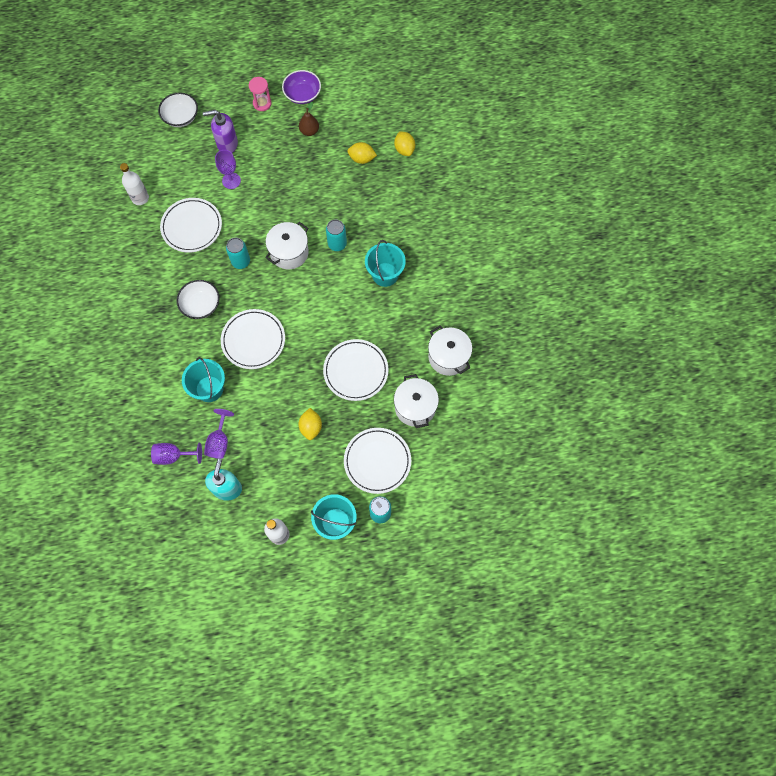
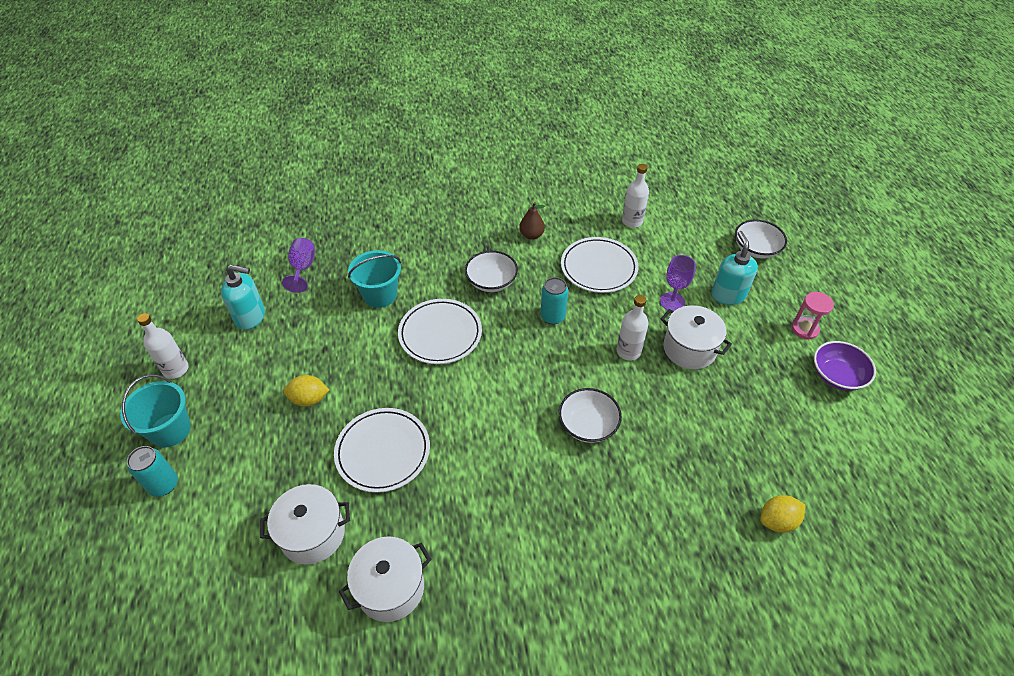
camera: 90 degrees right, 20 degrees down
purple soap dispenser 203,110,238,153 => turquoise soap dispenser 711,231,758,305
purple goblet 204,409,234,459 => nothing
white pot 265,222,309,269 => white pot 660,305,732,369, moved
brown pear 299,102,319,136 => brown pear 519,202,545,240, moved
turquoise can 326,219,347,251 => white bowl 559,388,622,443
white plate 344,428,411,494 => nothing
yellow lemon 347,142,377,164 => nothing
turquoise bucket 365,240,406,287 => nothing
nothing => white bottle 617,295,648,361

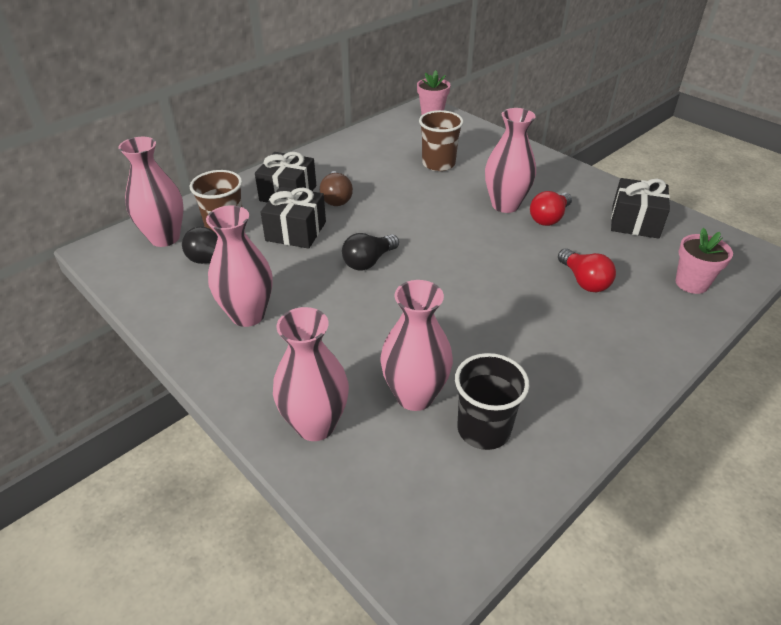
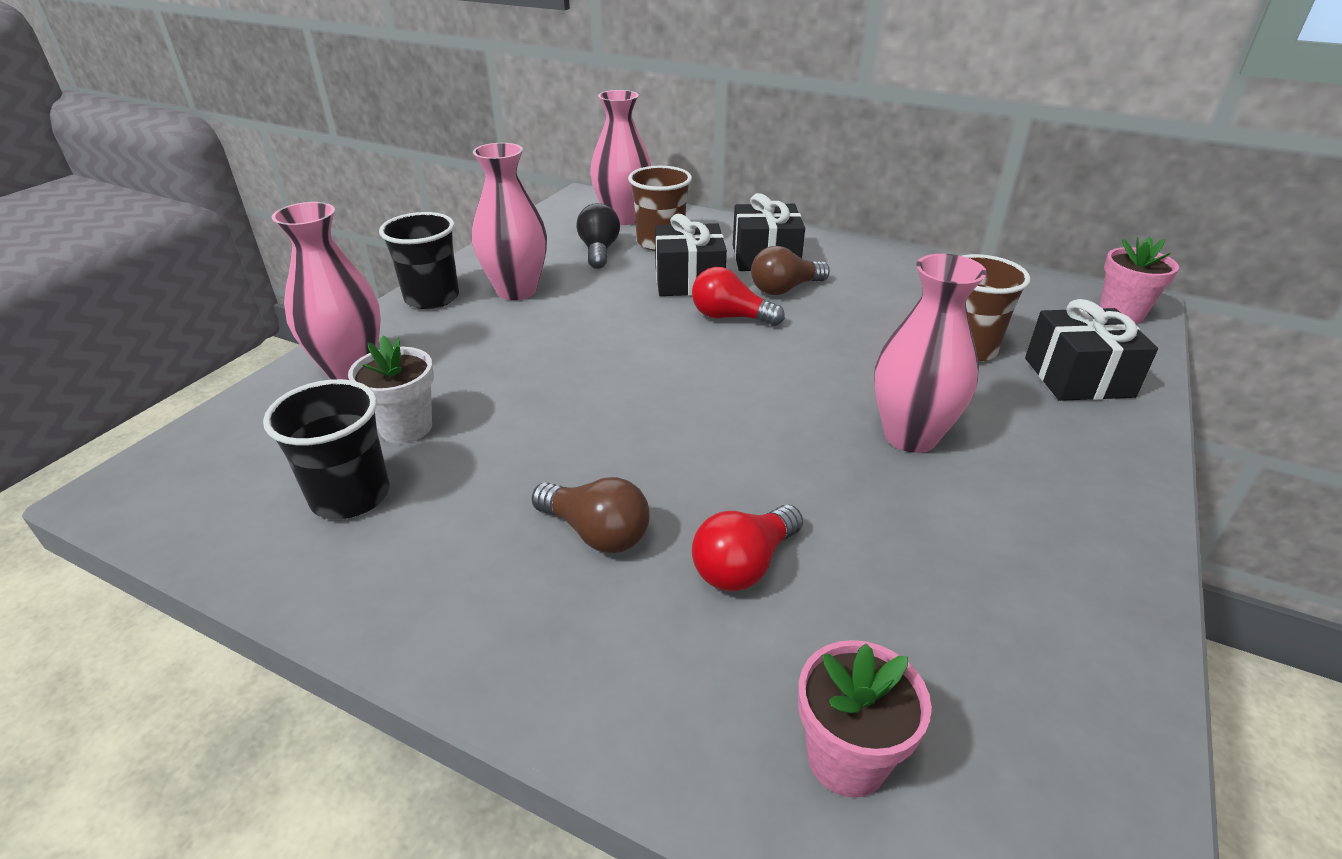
camera: 70 degrees right, 5 degrees down
black light bulb 342,233,399,271 => nothing
pink vase 380,280,453,411 => white flower pot 348,336,434,444
red light bulb 530,191,572,226 => red light bulb 692,267,785,326, moved
black gift 611,178,670,239 => black gift 1025,299,1158,401, moved
nothing => black cup 379,212,459,309
nothing => brown light bulb 532,477,650,553

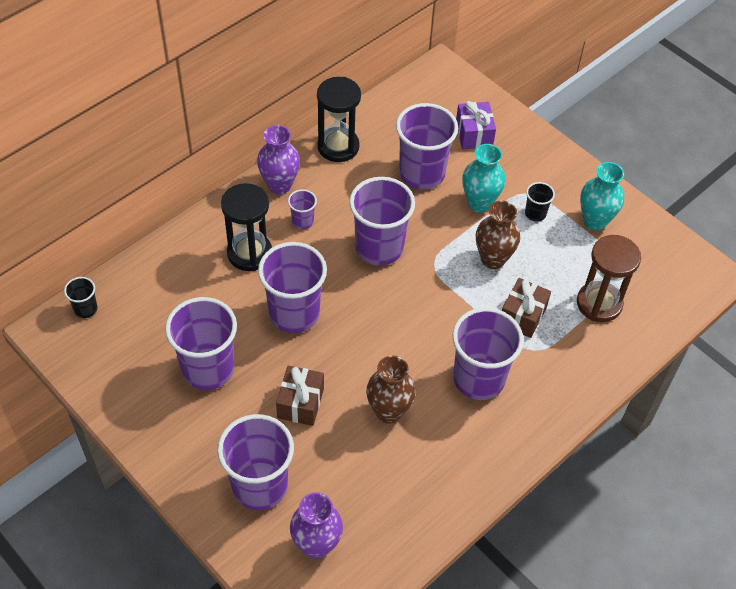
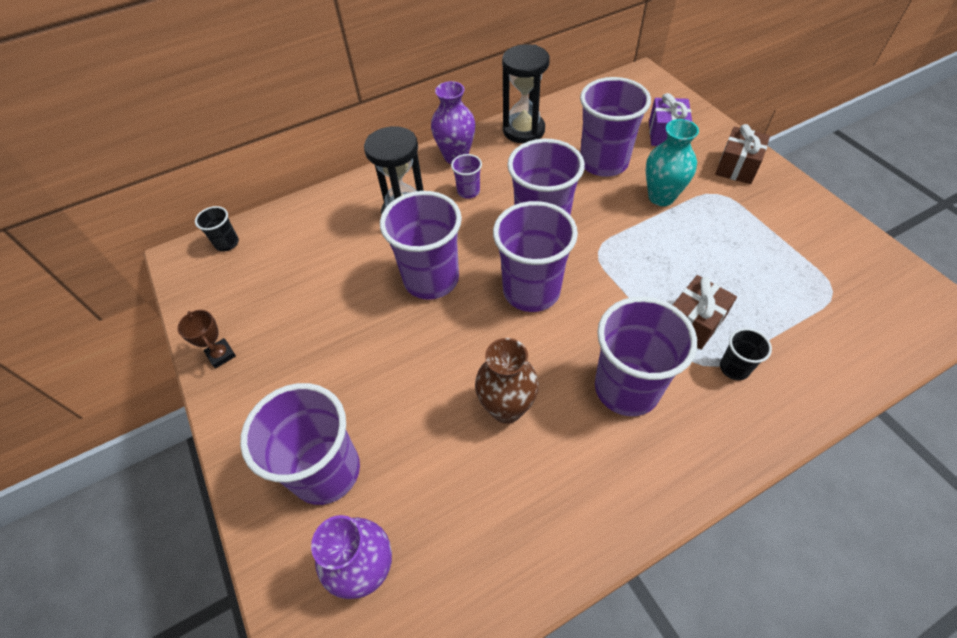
camera: 20 degrees right, 0 degrees up
purple cup 165,297,237,390 => purple cup 493,201,578,312, moved
brown gift 276,366,324,426 => brown gift 715,124,770,184, moved
brown vase 476,201,520,269 => nothing
black cup 525,182,555,221 => black cup 720,328,772,380, moved
brown hourglass 577,235,641,322 => nothing
turquoise vase 580,162,624,230 => nothing
nothing => brown trophy 177,310,236,369

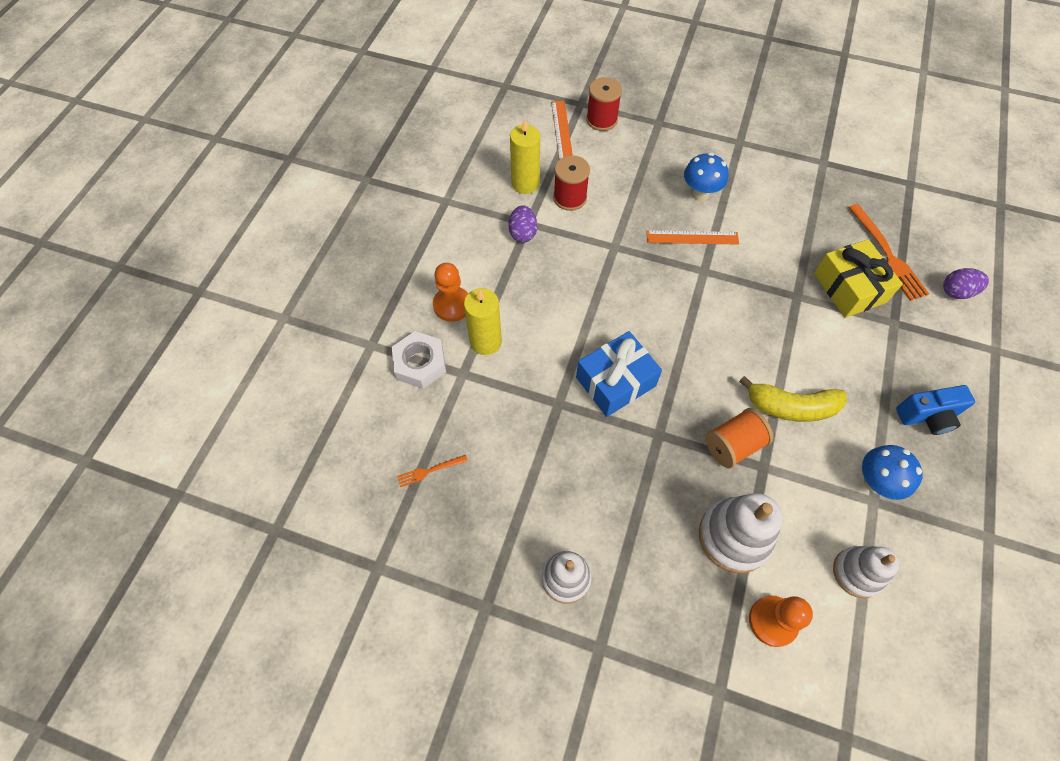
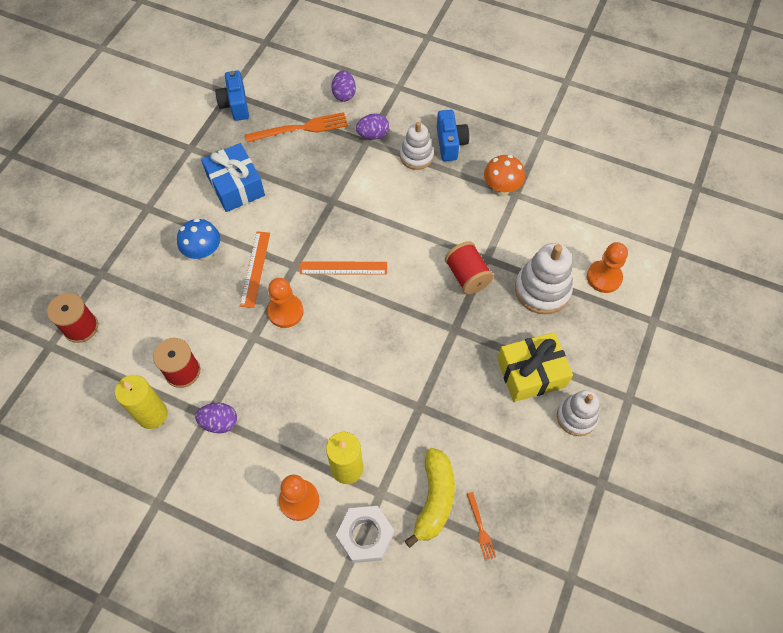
camera: 85 degrees left, 0 degrees up
orange ruler 551,101,573,159 => orange ruler 300,261,387,275, moved
blue gift 576,331,662,417 => blue gift 201,143,265,212, moved
orange spool 705,408,773,468 => red spool 445,241,494,294
yellow banana 739,376,847,422 => yellow banana 405,448,455,548, moved
yellow gift 814,239,903,318 => yellow gift 497,332,573,402, moved
white stacking toy 833,546,899,598 => white stacking toy 400,122,434,170, moved
blue mushroom 862,445,923,500 => orange mushroom 484,155,525,197
nothing => blue camera 215,70,249,121
nothing => orange pawn 267,278,304,328
nothing => purple egg 356,114,389,140

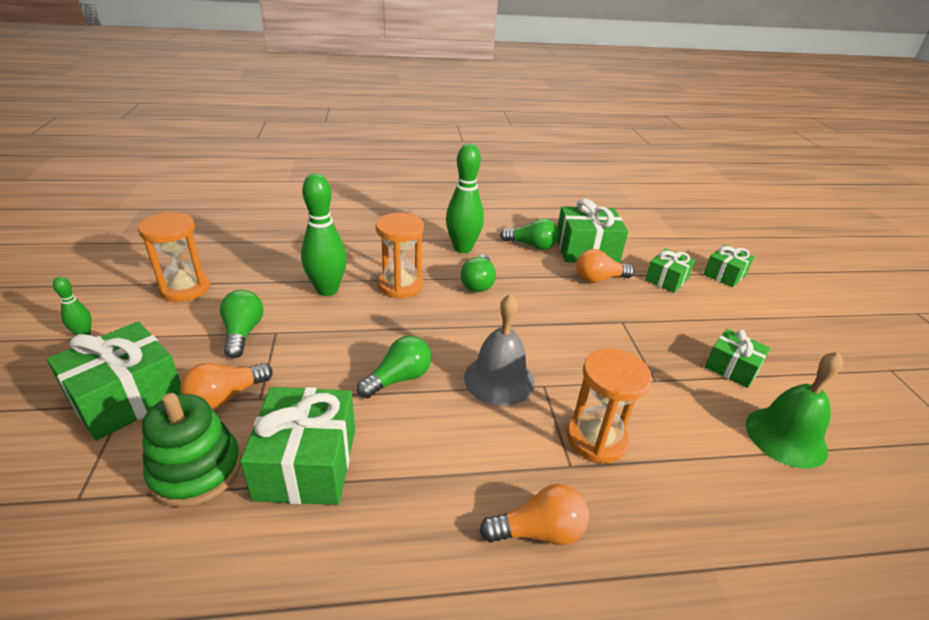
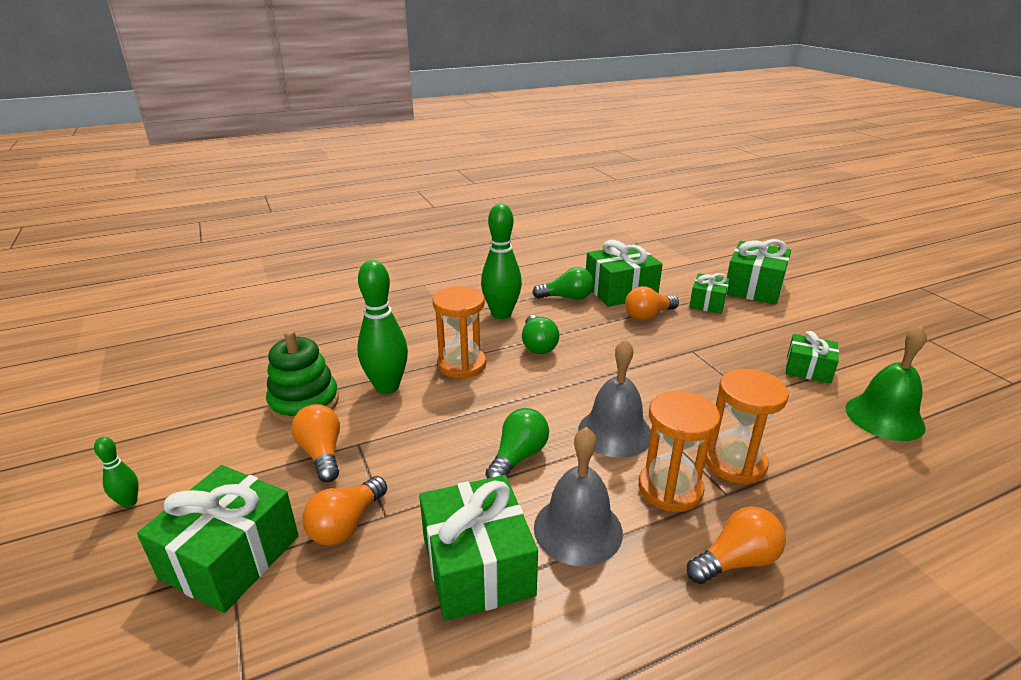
camera: 15 degrees left, 5 degrees down
orange hourglass 138,212,210,302 => orange hourglass 639,391,720,512, moved
green stacking toy 142,393,241,507 => green stacking toy 266,330,339,423, moved
green light bulb 220,290,263,358 => orange light bulb 291,404,340,482
green gift 703,244,754,287 => green gift 727,239,791,305, x1.66
nothing => grey bell 534,427,623,566

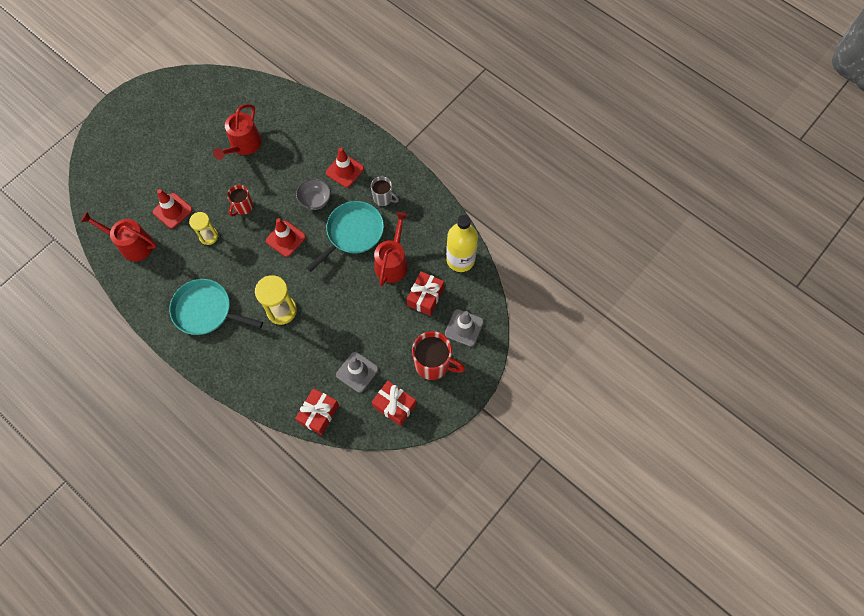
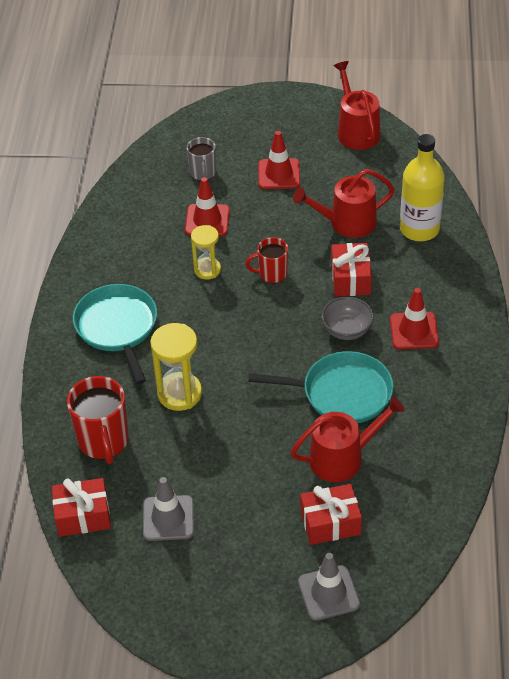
camera: 55 degrees right, 20 degrees down
red watering can 81,212,157,261 => red watering can 333,61,381,150, moved
red traffic cone 266,218,306,257 => red traffic cone 258,131,300,189, moved
grey mug 371,176,399,206 => grey mug 187,137,216,181, moved
red gift 372,381,416,426 => red gift 331,243,372,297, moved
red mug 412,331,465,380 => red mug 67,376,129,464, moved
yellow bottle 446,215,478,272 => yellow bottle 400,134,445,241, moved

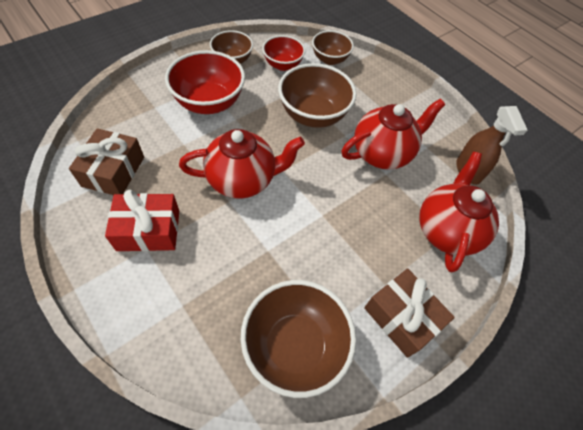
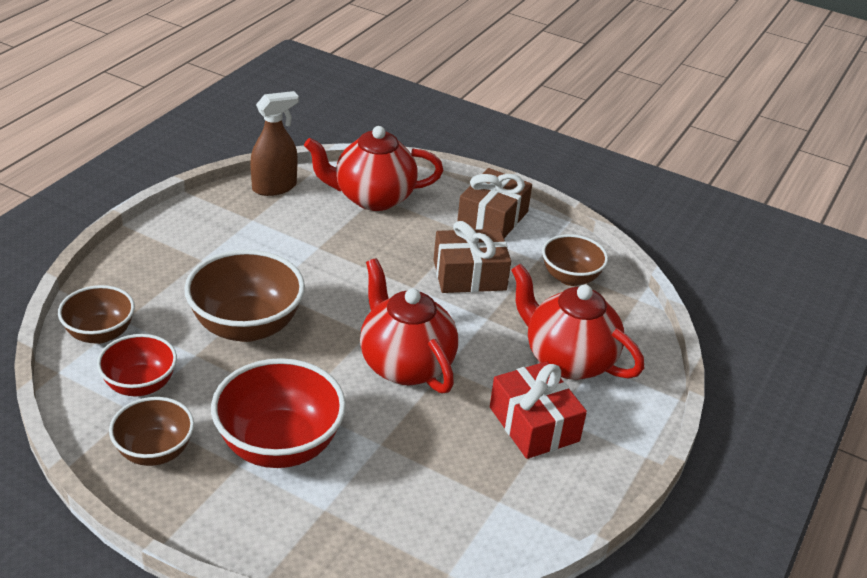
camera: 110 degrees left, 20 degrees down
brown gift 69,128,144,195 => brown gift 434,221,511,293, moved
brown bowl 241,280,356,398 => brown bowl 542,234,608,286, x0.62
red teapot 342,99,445,170 => red teapot 511,264,644,380, moved

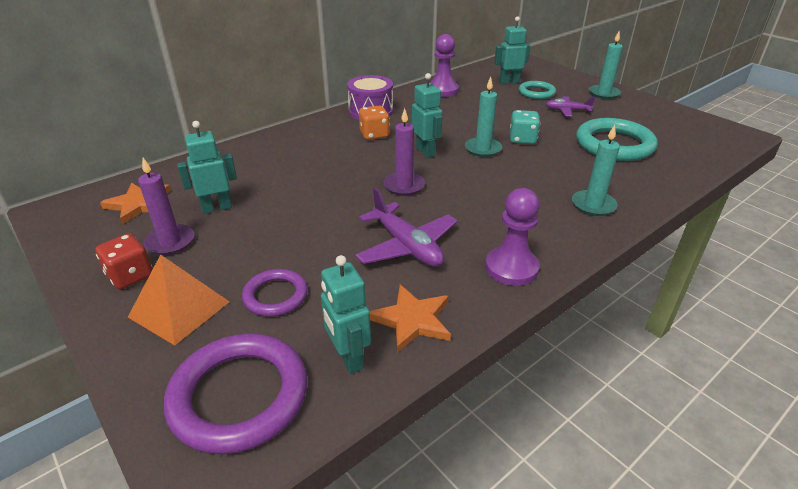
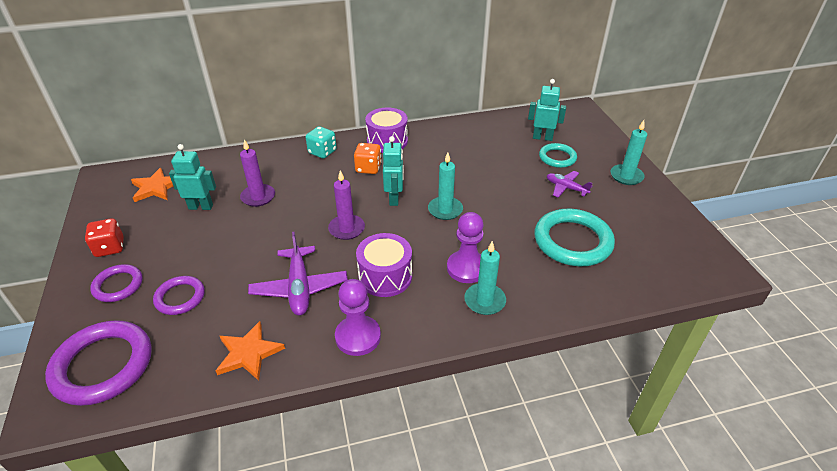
camera: 25 degrees right, 5 degrees up
orange pyramid 128,254,229,345 => purple ring 90,264,142,302
purple candle 138,158,194,255 => purple candle 240,139,275,207, moved
turquoise robot 321,255,371,374 => nothing
purple pawn 430,34,459,97 => purple pawn 447,212,484,283, moved
turquoise dice 510,110,540,144 => turquoise dice 306,126,337,158, moved
nothing => purple drum 356,233,412,297

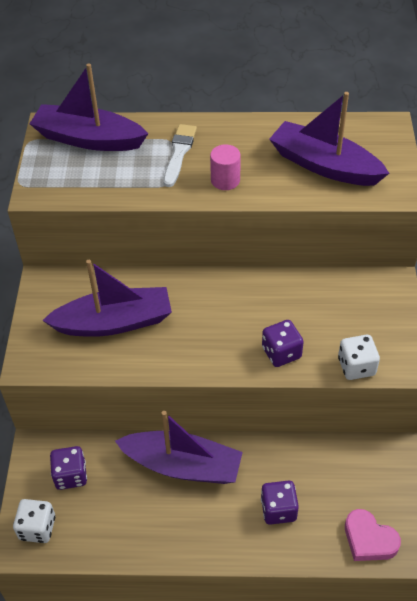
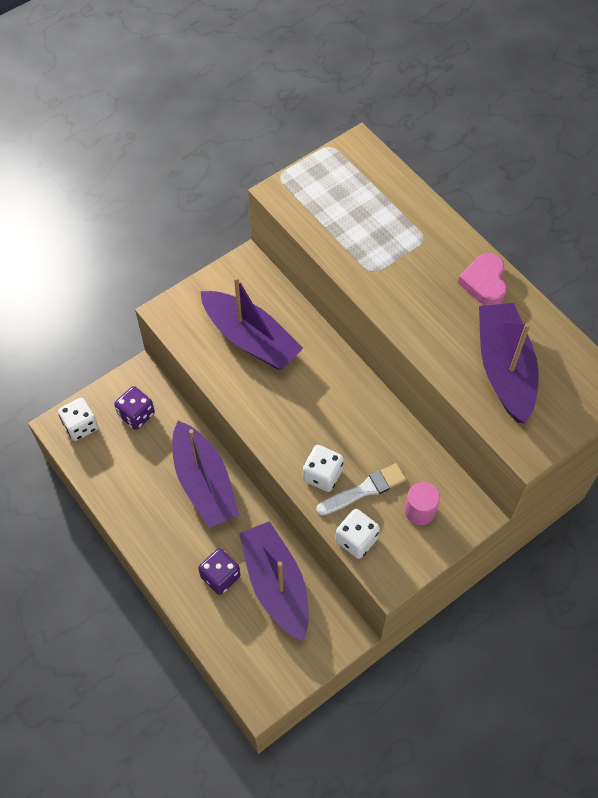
camera: 50 degrees right, 10 degrees up
purple boat 29,63,148,151 => purple boat 239,521,309,641, moved
white brush 163,124,197,187 => white brush 316,463,406,515, moved
pink cylinder 210,144,241,190 => pink cylinder 404,482,440,525, moved
purple dice 262,320,304,367 => white dice 303,445,344,492
pink heart 345,509,401,561 => pink heart 458,253,507,306, moved

